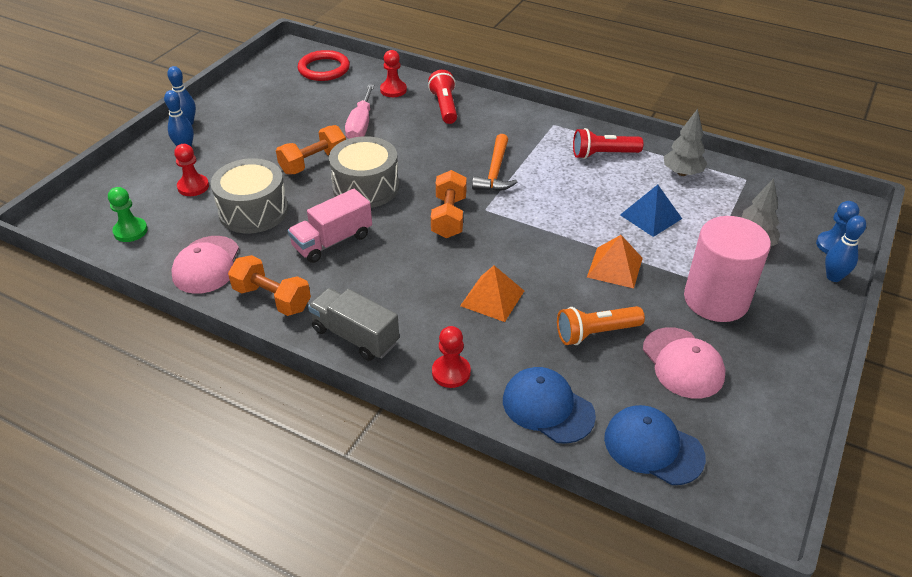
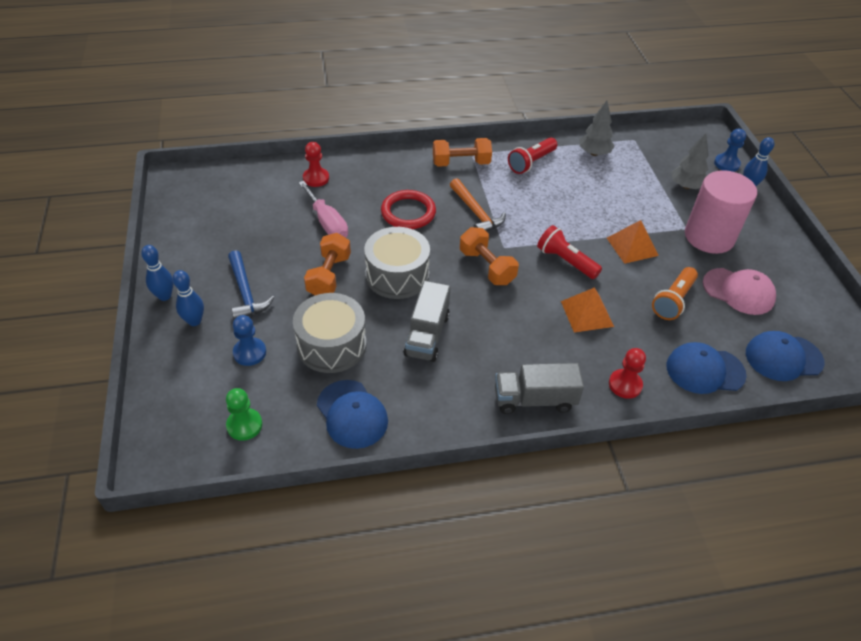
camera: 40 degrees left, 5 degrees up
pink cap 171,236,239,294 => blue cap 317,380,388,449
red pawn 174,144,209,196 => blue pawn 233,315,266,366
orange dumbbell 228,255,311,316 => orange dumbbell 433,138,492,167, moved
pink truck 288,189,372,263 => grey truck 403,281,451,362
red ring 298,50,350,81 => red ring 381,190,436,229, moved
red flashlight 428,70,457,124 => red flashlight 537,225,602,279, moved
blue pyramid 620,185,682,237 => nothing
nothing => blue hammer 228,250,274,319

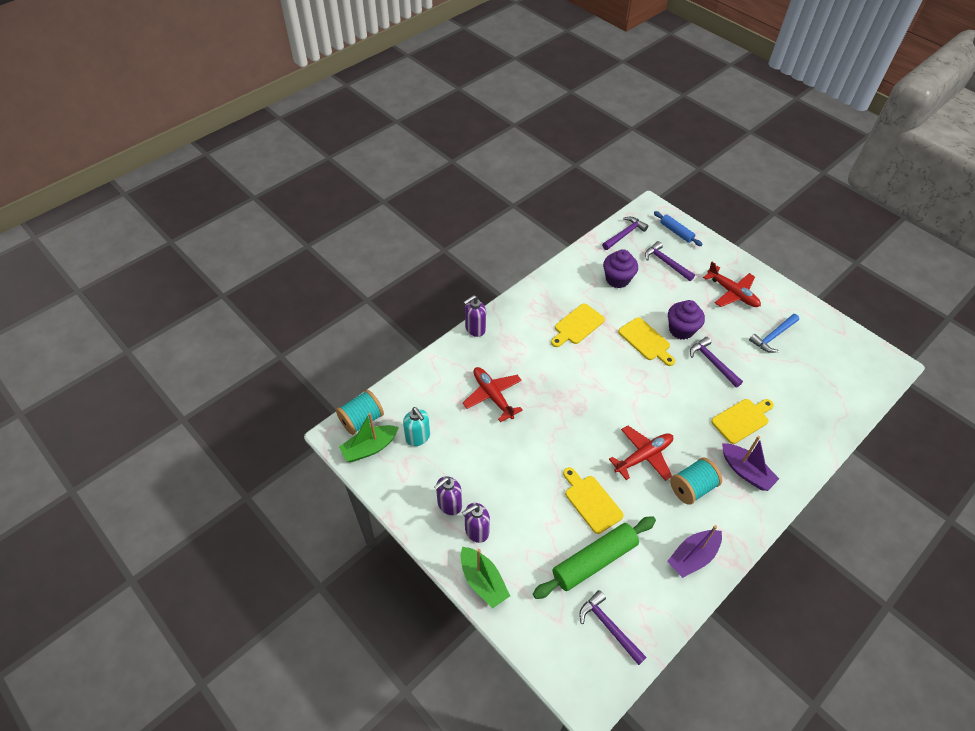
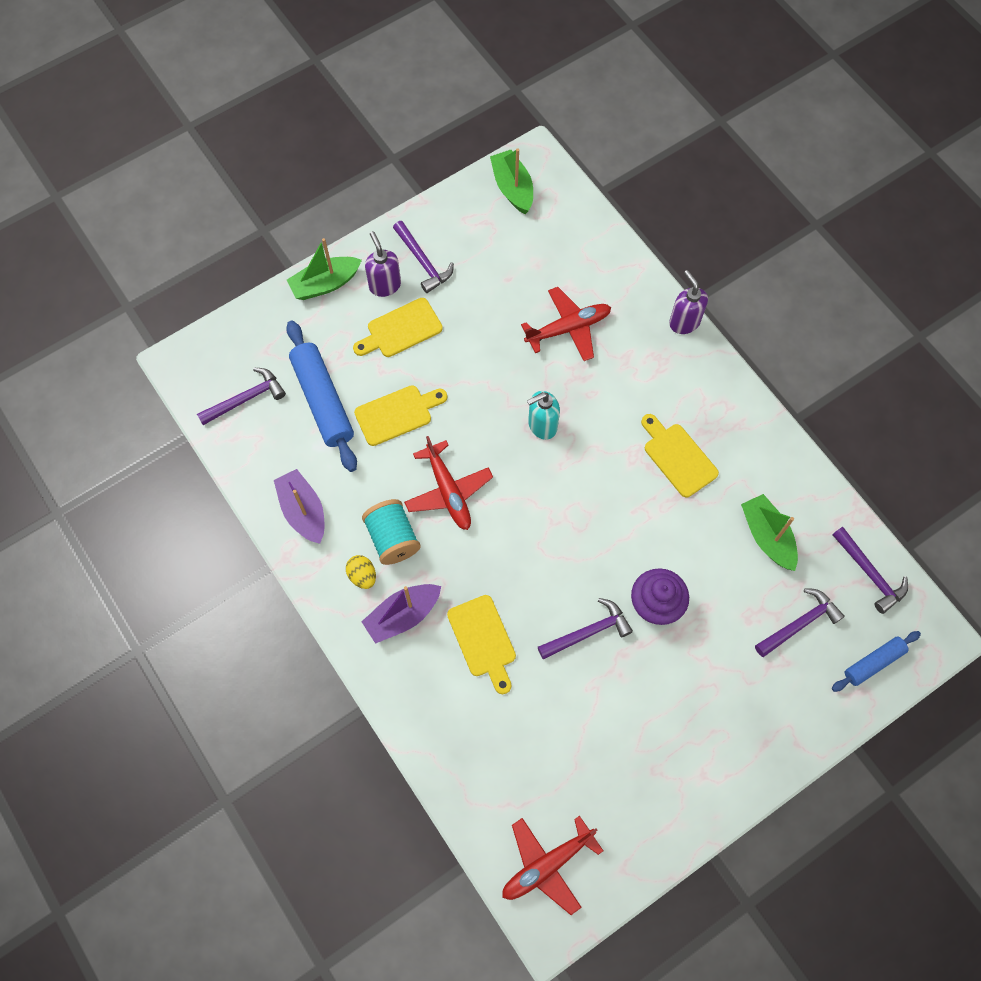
camera: 100 degrees right, 15 degrees up
turquoise spool 336,390,384,435 => nothing
turquoise soap dispenser 403,407,430,446 => turquoise soap dispenser 527,391,560,440, moved
purple soap dispenser 434,476,462,515 => purple hammer 393,221,454,293
green rolling pin 533,516,656,599 => blue rolling pin 286,321,357,472
purple cupcake 603,249,638,288 => green boat 741,494,798,571
yellow cutting board 618,317,675,366 => yellow cutting board 353,298,443,357, moved
red plane 703,262,761,307 => red plane 502,816,603,915, moved
blue hammer 749,314,799,353 => nothing
nothing => yellow egg 346,555,376,589

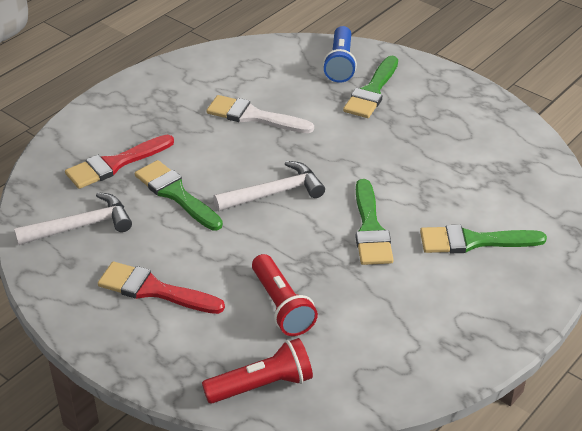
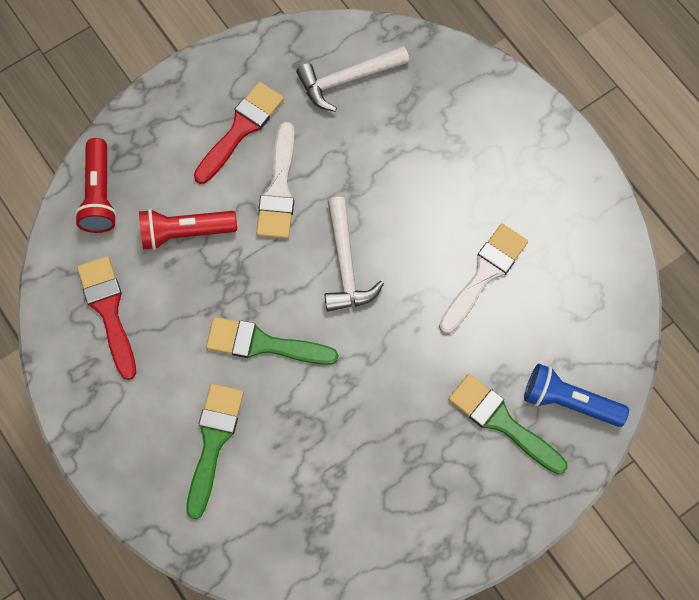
camera: 105 degrees right, 30 degrees up
white hammer 14,192,132,245 => white hammer 296,46,409,112, 75 degrees clockwise
red brush 65,135,174,189 => red brush 77,256,136,380, moved
green brush 135,160,223,231 => nothing
nothing => white brush 256,122,295,239

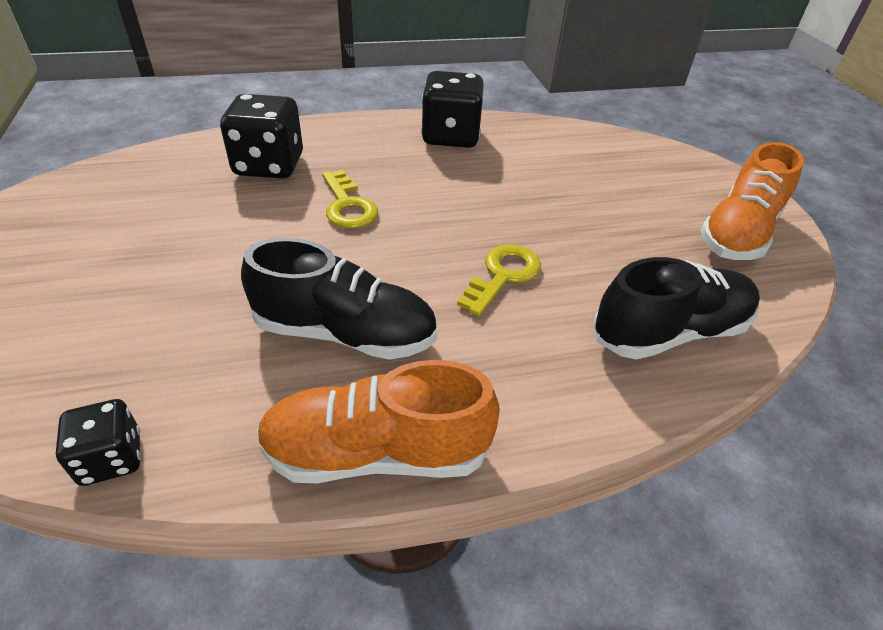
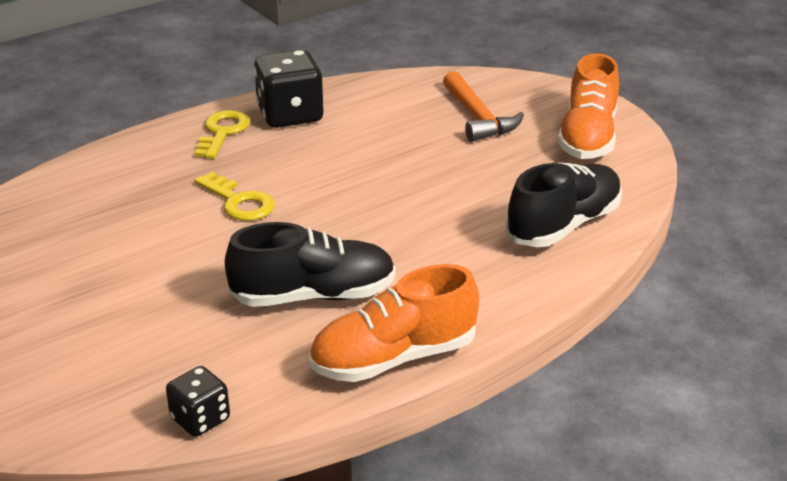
camera: 20 degrees left, 10 degrees down
black dice 220,94,303,179 => nothing
yellow key 457,244,541,317 => yellow key 195,110,250,159, moved
nothing => orange hammer 443,71,524,142

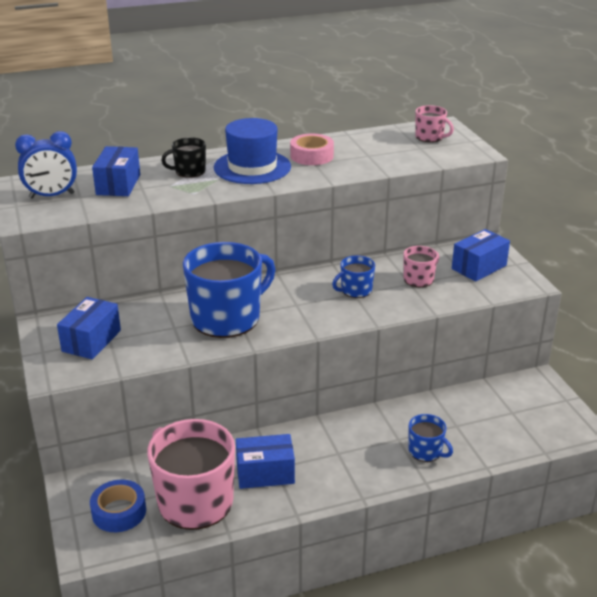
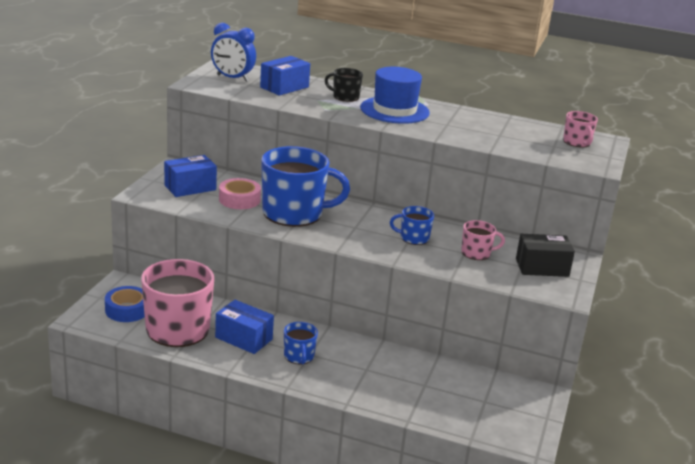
camera: 35 degrees right, 5 degrees down
pink tape 290,134,334,165 => pink tape 219,178,261,209, moved
blue mug 409,414,453,462 => blue mug 284,322,318,364, moved
blue box 452,229,510,282 => black box 516,234,575,277

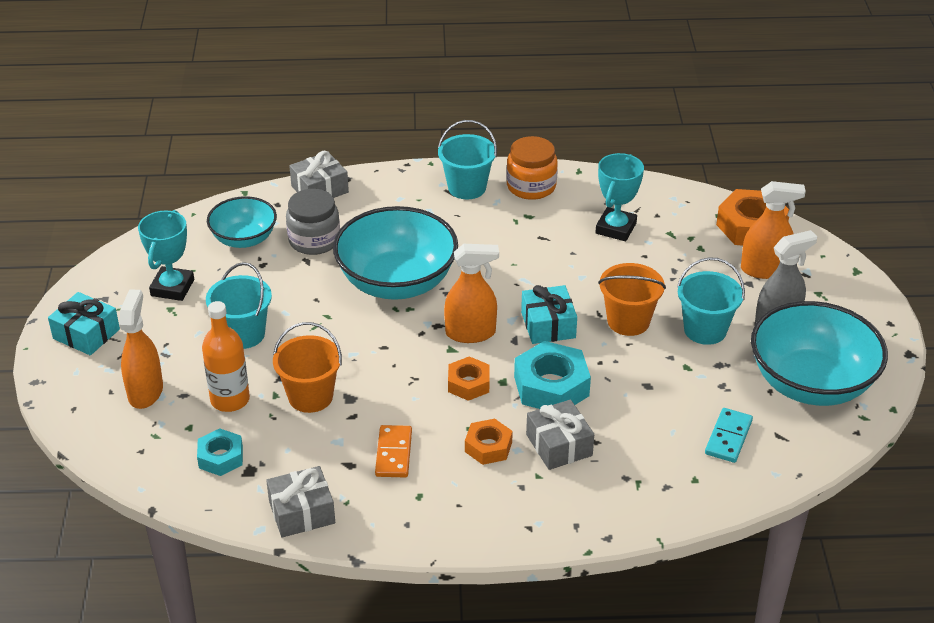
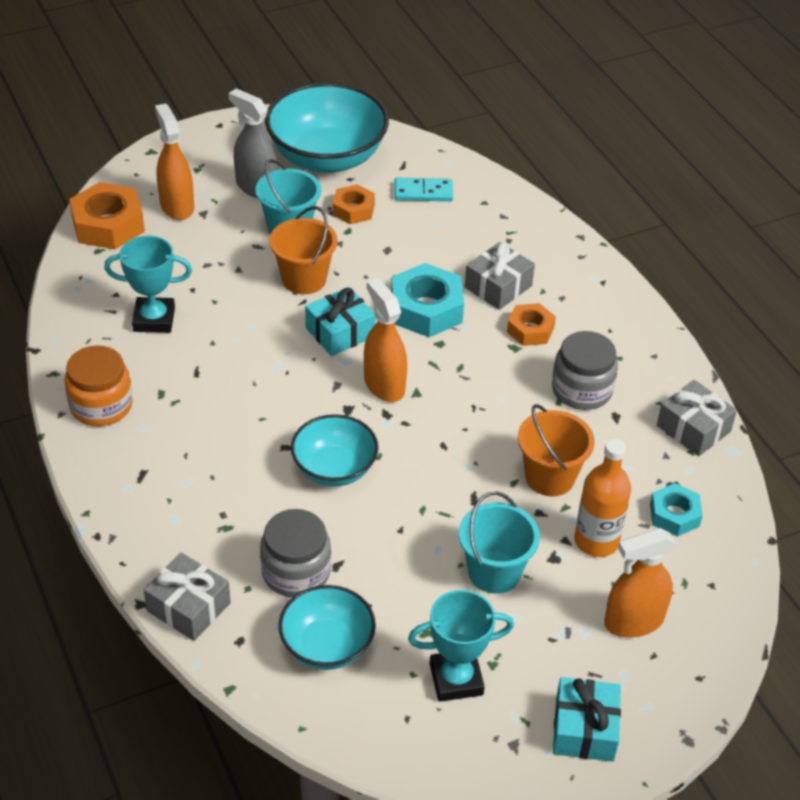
camera: 115 degrees left, 5 degrees up
turquoise bowl 333,206,458,300 => turquoise bowl 291,414,379,486, x0.58
orange domino 375,425,412,478 => grey jar 552,331,618,410
turquoise bucket 438,120,497,199 => nothing
orange nut 448,356,490,401 => orange nut 333,184,375,224, moved

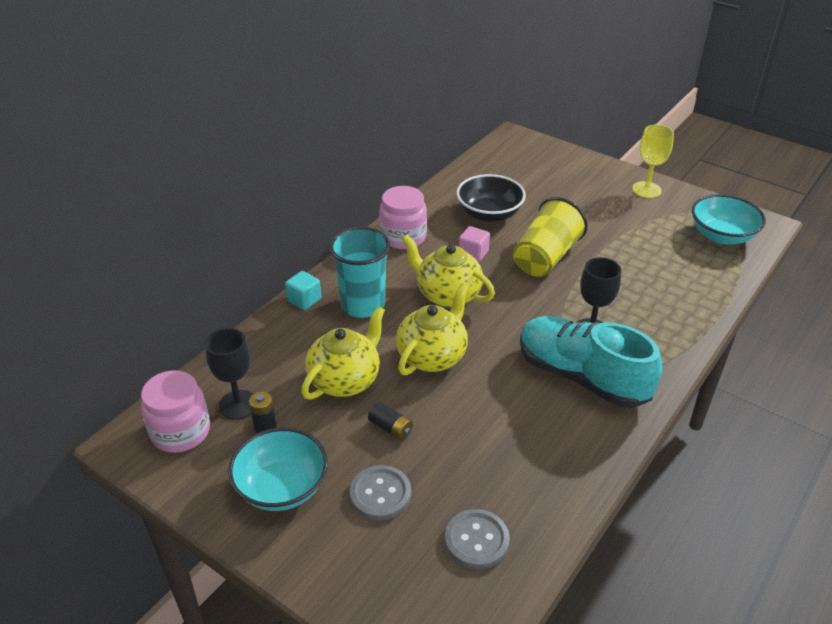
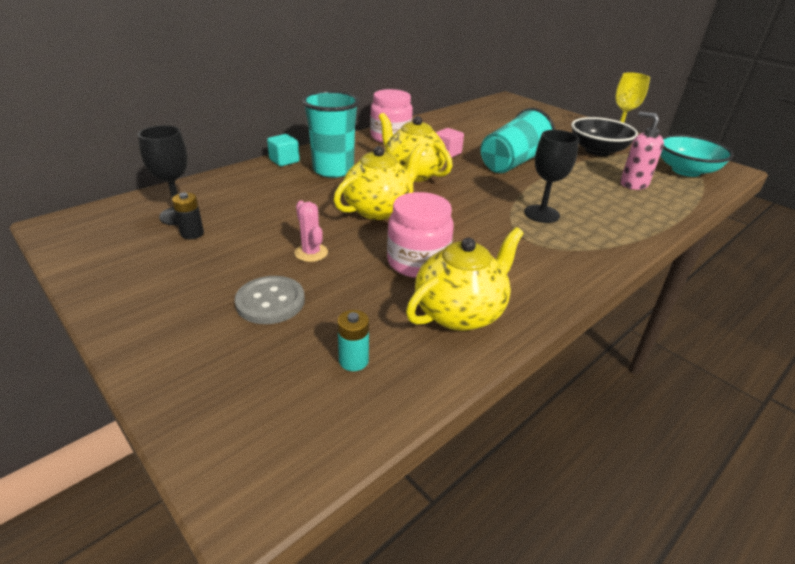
camera: 10 degrees right, 5 degrees down
pink jar 141,370,210,453 => pink jar 387,192,454,278, moved
turquoise bowl 228,428,328,511 => nothing
yellow teapot 301,306,385,400 => yellow teapot 406,227,524,331, moved
black battery 368,402,413,440 => pink cactus 295,200,328,262
grey button 445,509,510,569 => turquoise battery 337,310,369,371
black bowl 456,174,526,222 => black bowl 571,117,638,156, moved
yellow cup 513,197,588,277 => turquoise cup 481,108,555,173
turquoise shoe 520,316,662,408 => nothing
nothing => pink soap dispenser 620,112,664,190

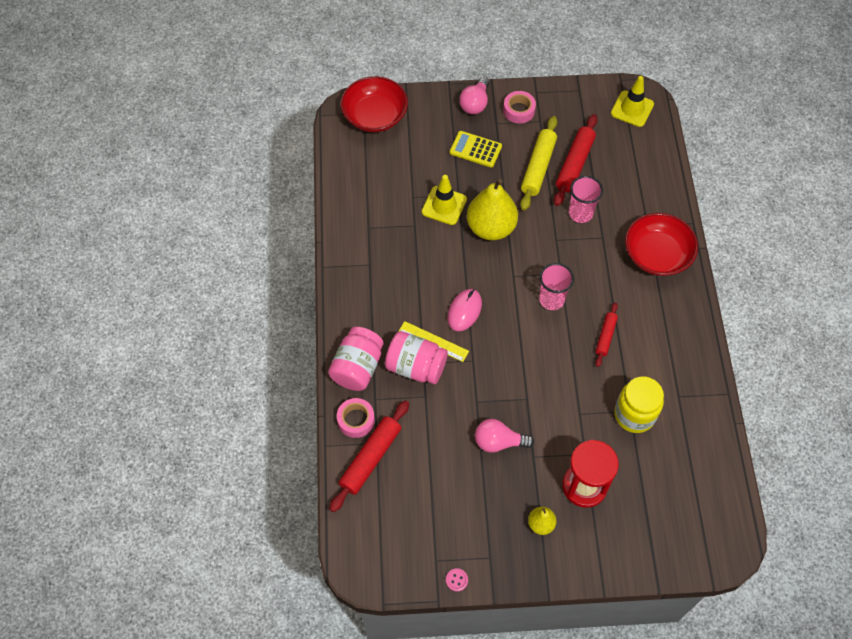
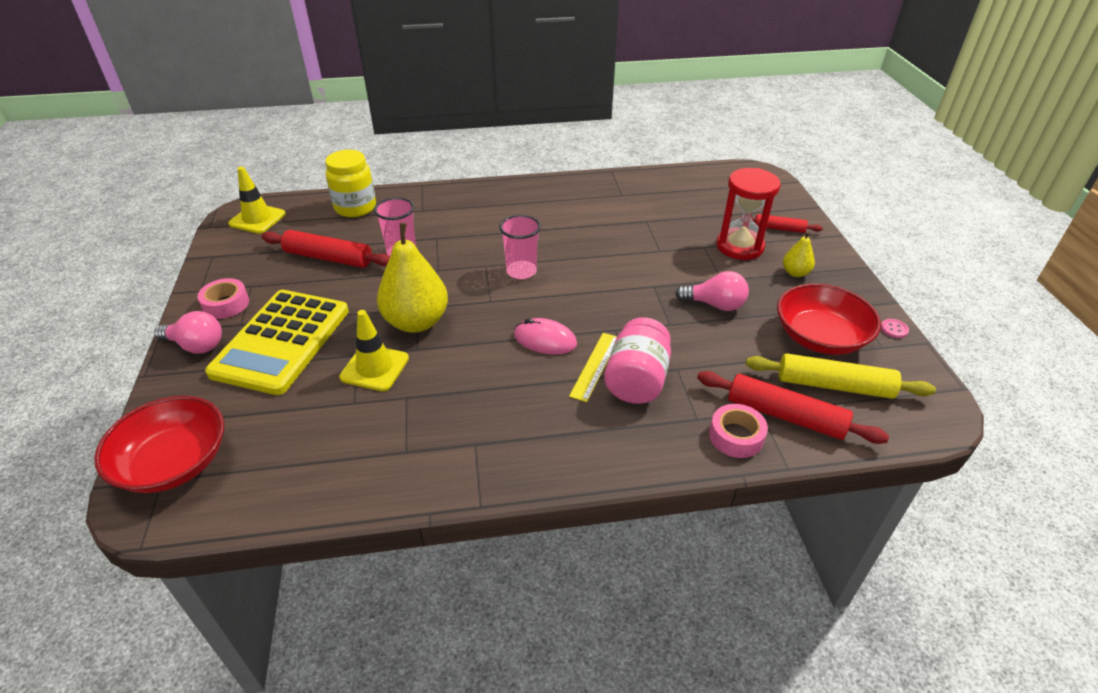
camera: 95 degrees left, 20 degrees down
pink jar 328,327,384,391 => nothing
yellow calculator 450,131,502,167 => yellow calculator 205,290,349,395, x1.96
pink light bulb 475,419,534,453 => pink light bulb 675,271,749,311, 75 degrees counterclockwise
yellow rolling pin 520,116,557,211 => yellow rolling pin 746,353,936,399, moved
red rolling pin 595,302,618,367 => red rolling pin 740,214,823,233, moved
yellow jar 614,376,664,433 => yellow jar 325,150,376,218, moved
red bowl 625,213,698,276 => red bowl 777,284,881,355, moved

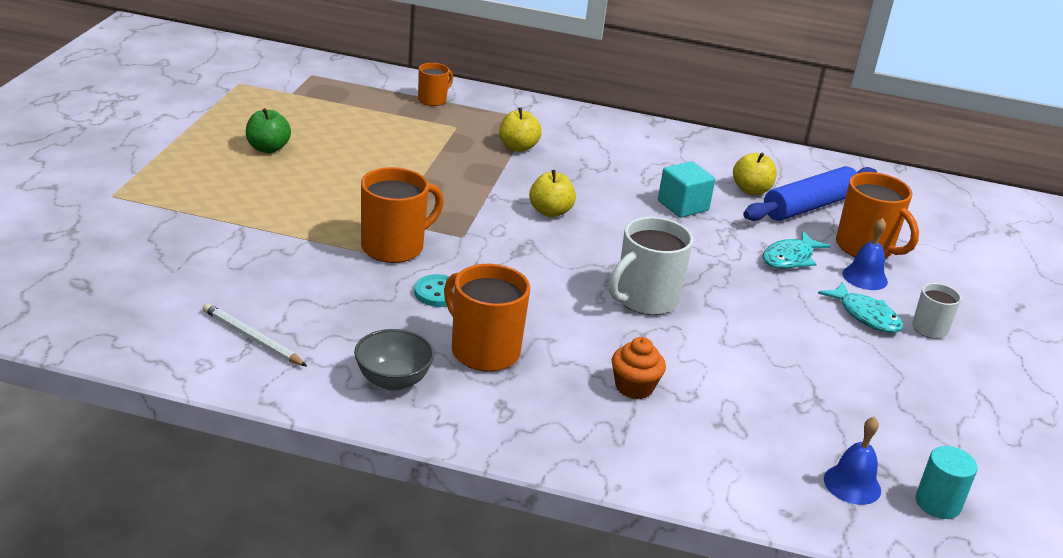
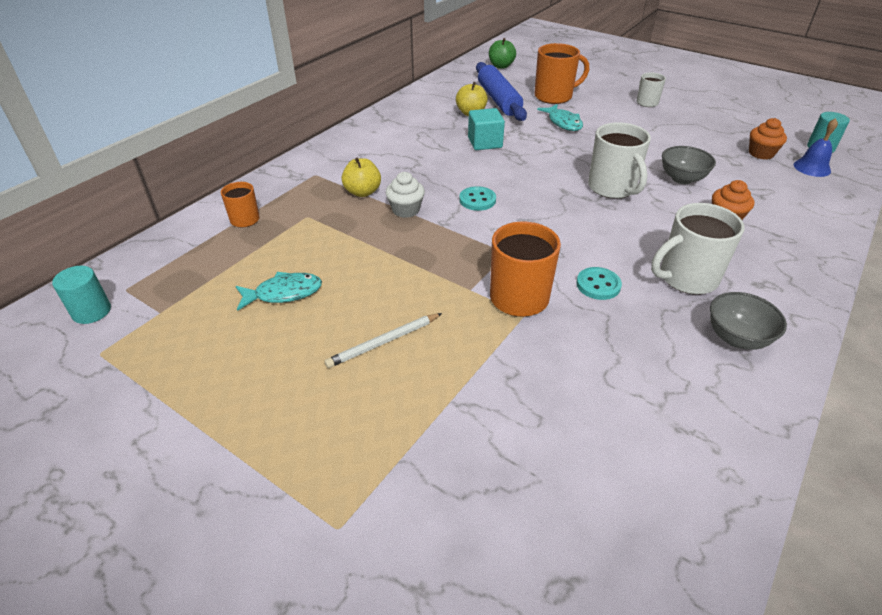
camera: 65 degrees left, 10 degrees up
white pencil 203,303,307,366 => white pencil 324,313,442,368, moved
green apple 246,108,291,153 => green apple 489,38,516,69, moved
orange mug 444,264,530,371 => white mug 651,203,745,294
yellow apple 529,170,576,217 => turquoise button 459,186,496,211
turquoise fish 818,282,903,333 => turquoise fish 236,272,322,311, moved
blue bell 843,218,888,290 => nothing
nothing => turquoise cylinder 52,266,111,324
nothing => white cupcake 386,172,425,218
nothing => grey bowl 662,146,716,184
nothing => orange cupcake 749,118,787,159

